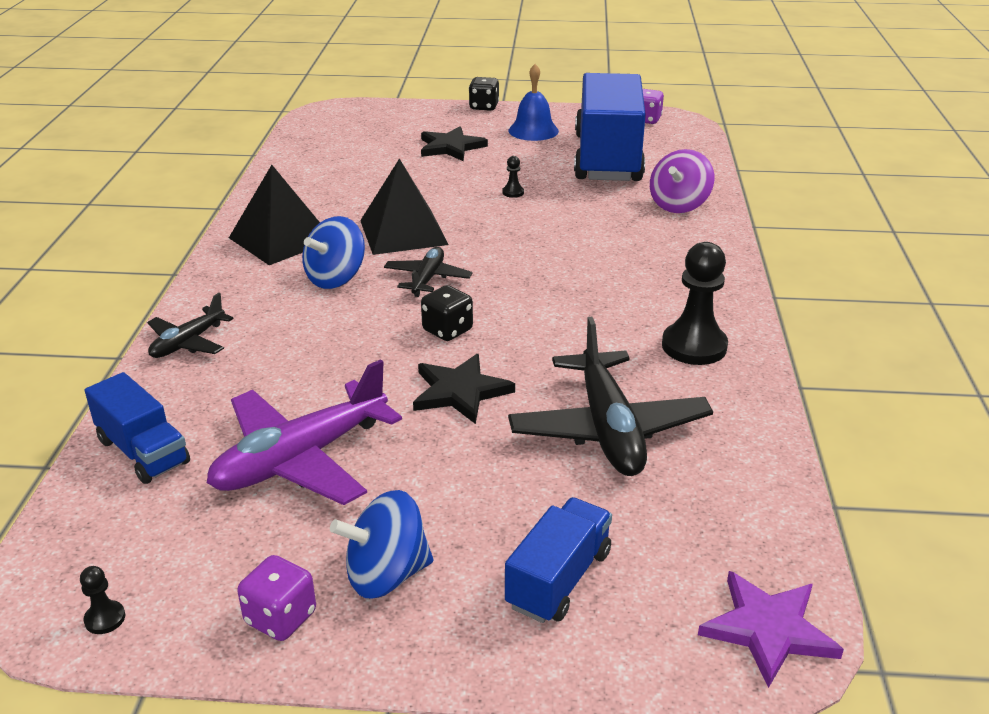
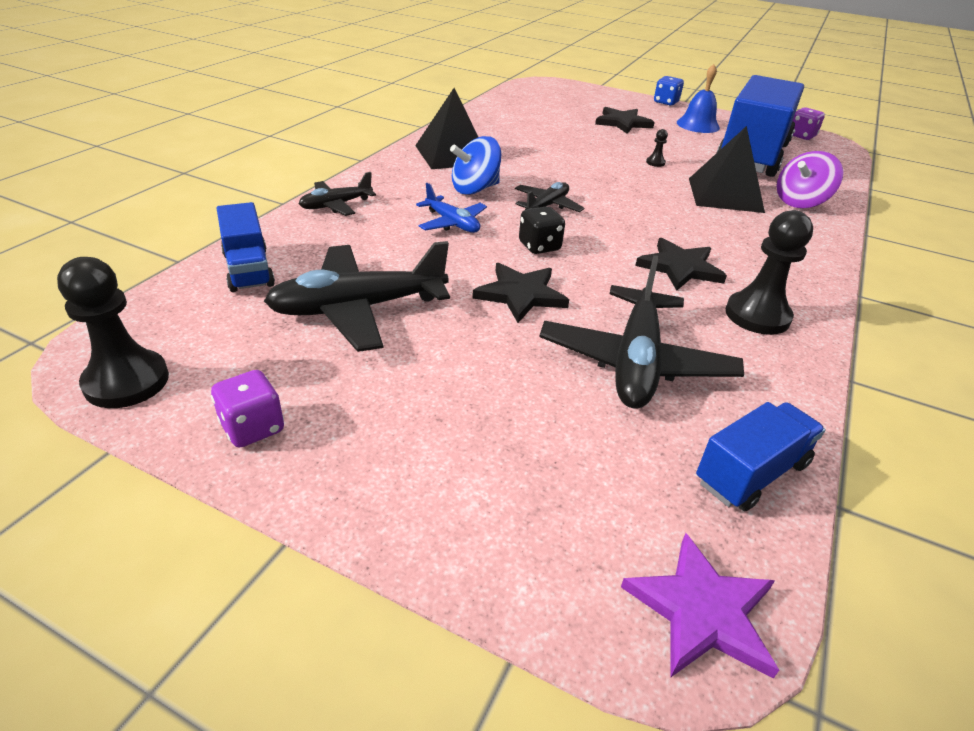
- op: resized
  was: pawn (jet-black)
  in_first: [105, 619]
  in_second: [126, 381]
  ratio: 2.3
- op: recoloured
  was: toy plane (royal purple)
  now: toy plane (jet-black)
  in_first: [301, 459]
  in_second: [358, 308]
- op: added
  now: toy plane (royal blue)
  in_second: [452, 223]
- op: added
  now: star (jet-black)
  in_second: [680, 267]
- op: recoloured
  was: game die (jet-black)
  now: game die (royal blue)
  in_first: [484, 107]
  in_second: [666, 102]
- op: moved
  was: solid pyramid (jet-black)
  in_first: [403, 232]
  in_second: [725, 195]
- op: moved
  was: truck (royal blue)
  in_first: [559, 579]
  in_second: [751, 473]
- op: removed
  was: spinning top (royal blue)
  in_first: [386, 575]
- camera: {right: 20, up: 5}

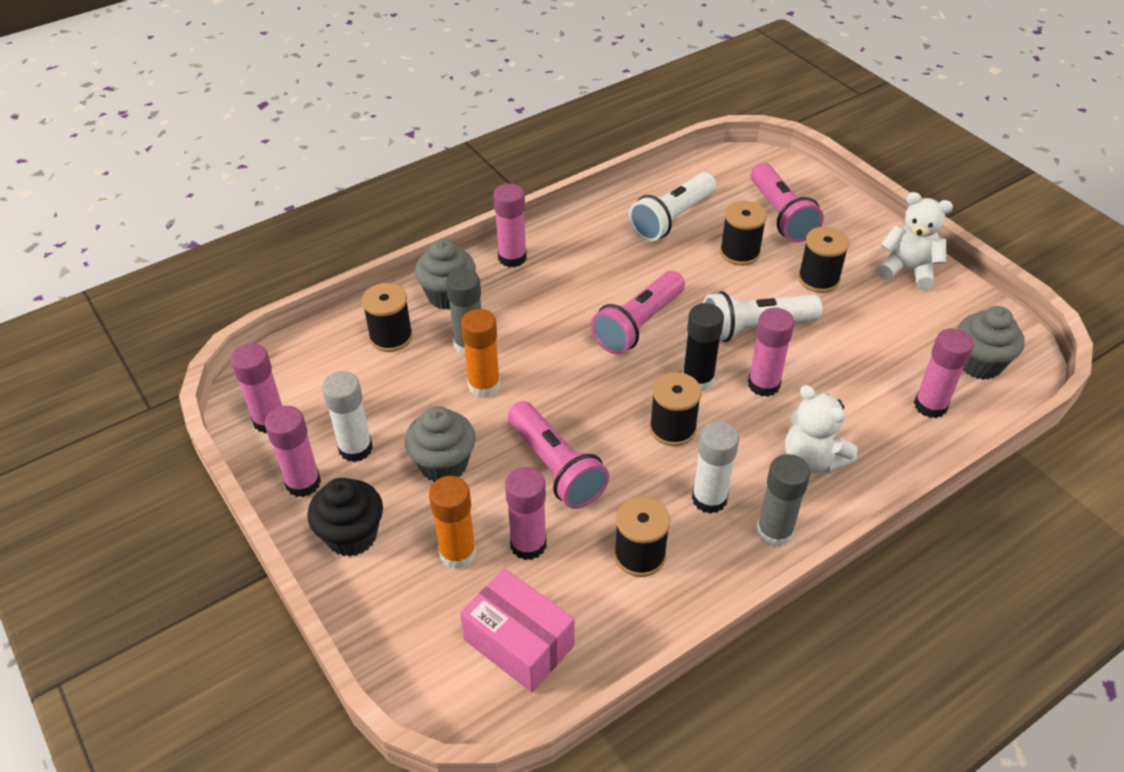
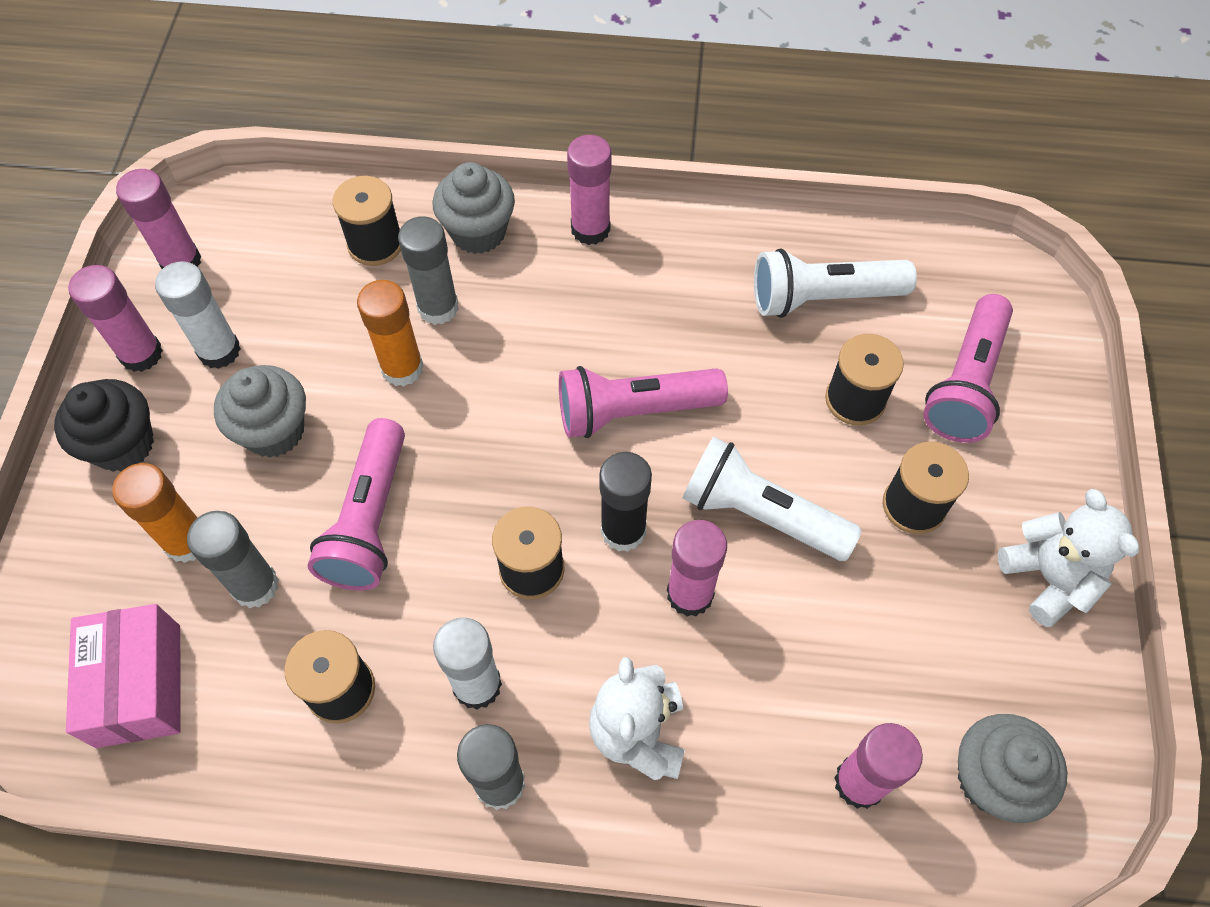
- op: recoloured
  was: stick of glue (rose-pink)
  now: stick of glue (ash-grey)
  in_first: [528, 544]
  in_second: [255, 586]
- camera: {right: 40, up: 15}

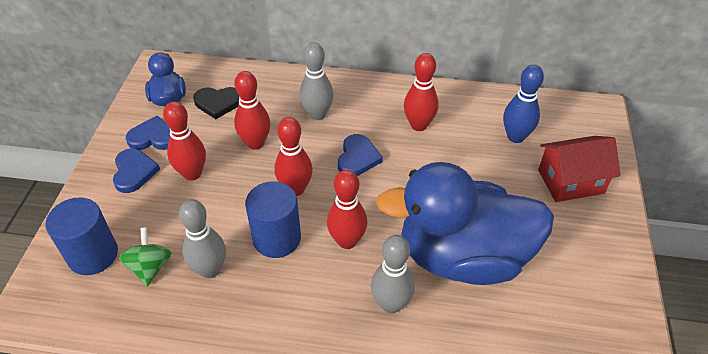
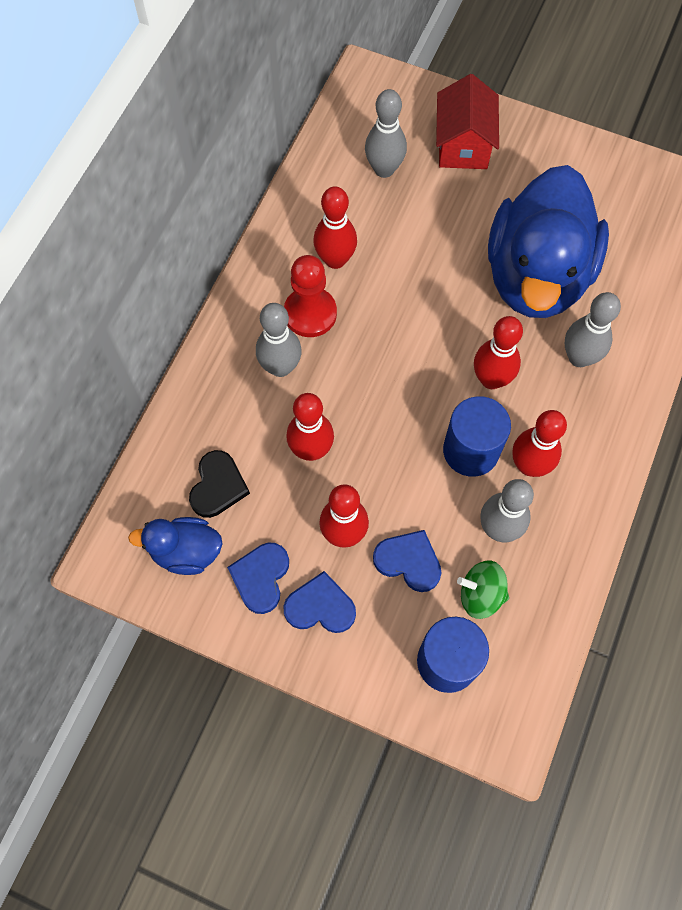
- op: added
  now: pawn (red)
  in_second: [310, 313]
- op: recoloured
  was: skittle (royal blue)
  now: skittle (ash-grey)
  in_first: [515, 137]
  in_second: [384, 169]
- op: moved
  was: love heart (royal blue)
  in_first: [357, 158]
  in_second: [408, 561]
- op: moved
  was: skittle (red)
  in_first: [295, 189]
  in_second: [529, 465]
- camera: {right: -75, up: 20}

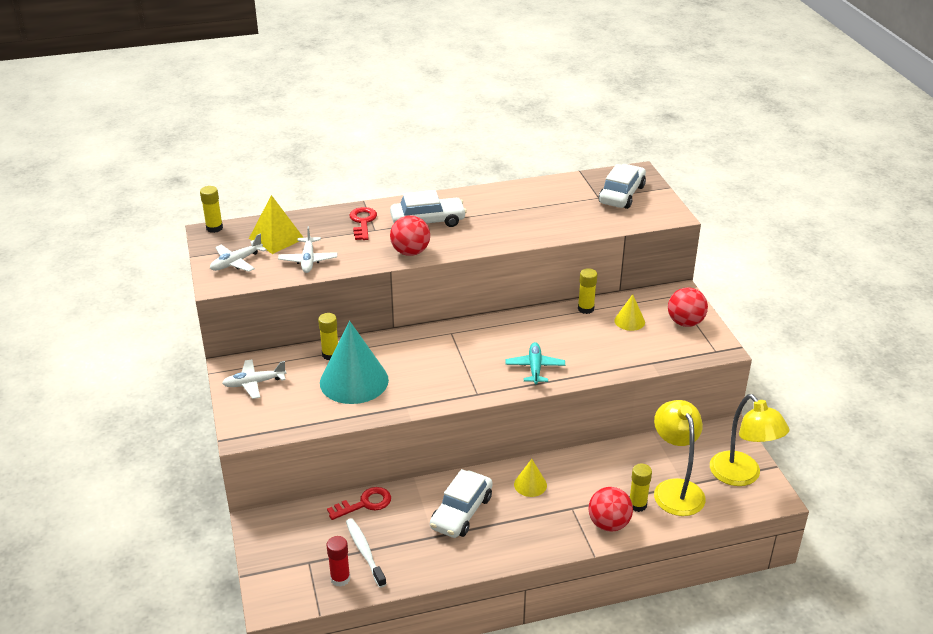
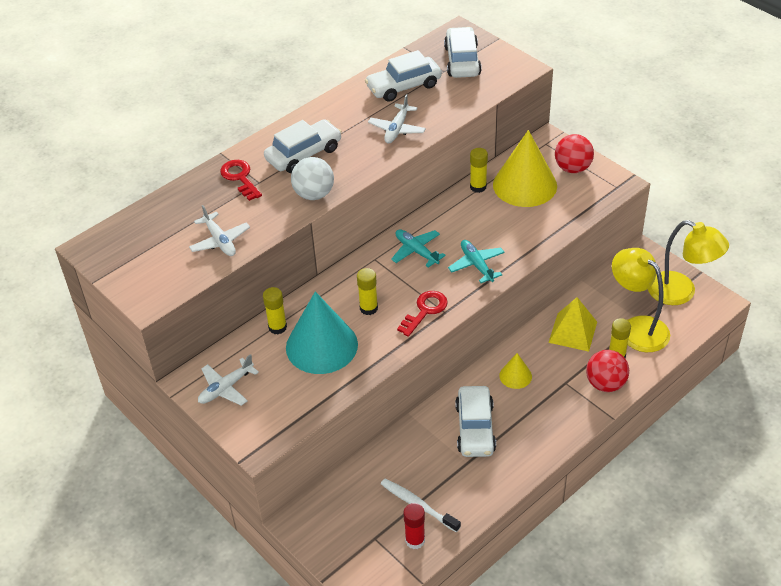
- op: recoloured
  was: ball (red)
  now: ball (snow-white)
  in_first: [410, 252]
  in_second: [314, 194]
- op: moved
  was: stick of glue (golden)
  in_first: [214, 228]
  in_second: [368, 308]
- op: added
  now: toy car (snow-white)
  in_second: [403, 86]
- op: moved
  was: toy plane (snow-white)
  in_first: [236, 262]
  in_second: [397, 129]
- op: added
  now: toy plane (turquoise)
  in_second: [416, 251]
- op: moved
  was: door key (red)
  in_first: [365, 504]
  in_second: [425, 311]
- op: resized
  was: cone shape (golden)
  in_first: [629, 321]
  in_second: [525, 185]
  ratio: 2.1
- op: moved
  was: solid pyramid (golden)
  in_first: [276, 238]
  in_second: [573, 332]
- camera: {right: -25, up: 10}

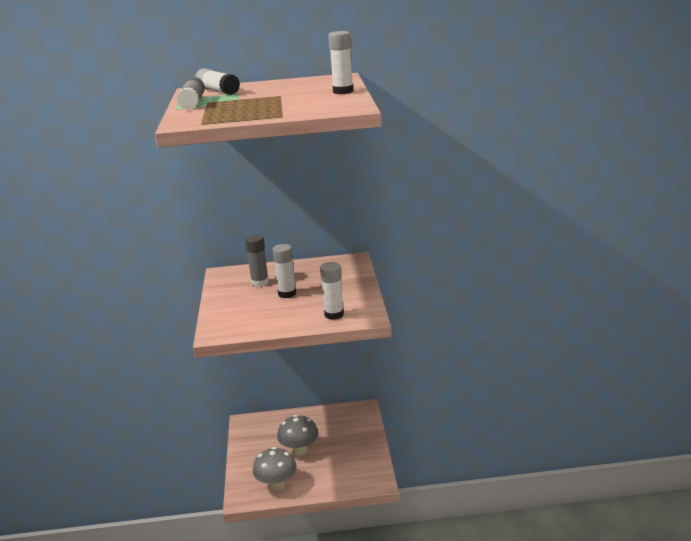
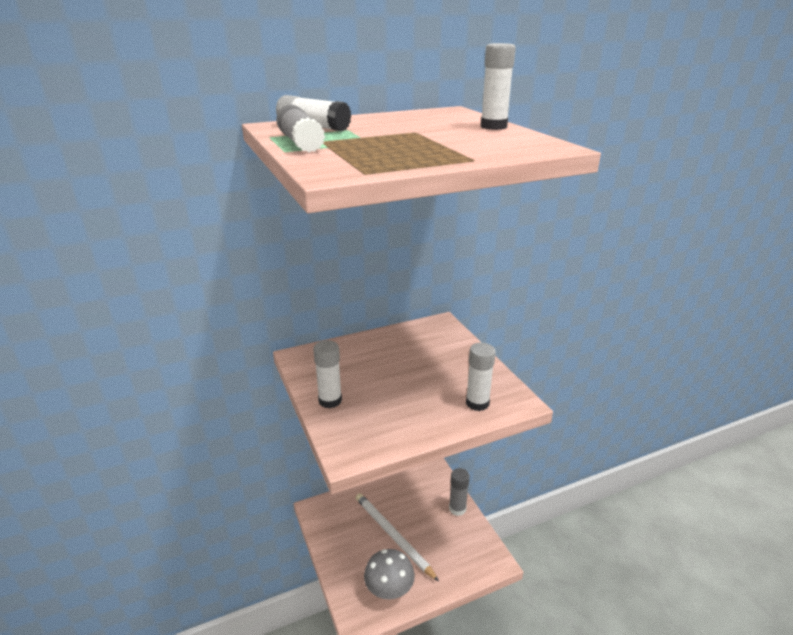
- op: moved
  was: stick of glue (snow-white)
  in_first: [287, 294]
  in_second: [330, 400]
- op: replaced
  was: toadstool (ash-grey)
  now: lead pencil (snow-white)
  in_first: [299, 450]
  in_second: [393, 536]
- op: moved
  was: stick of glue (ash-grey)
  in_first: [260, 282]
  in_second: [457, 508]
- camera: {right: -20, up: 5}

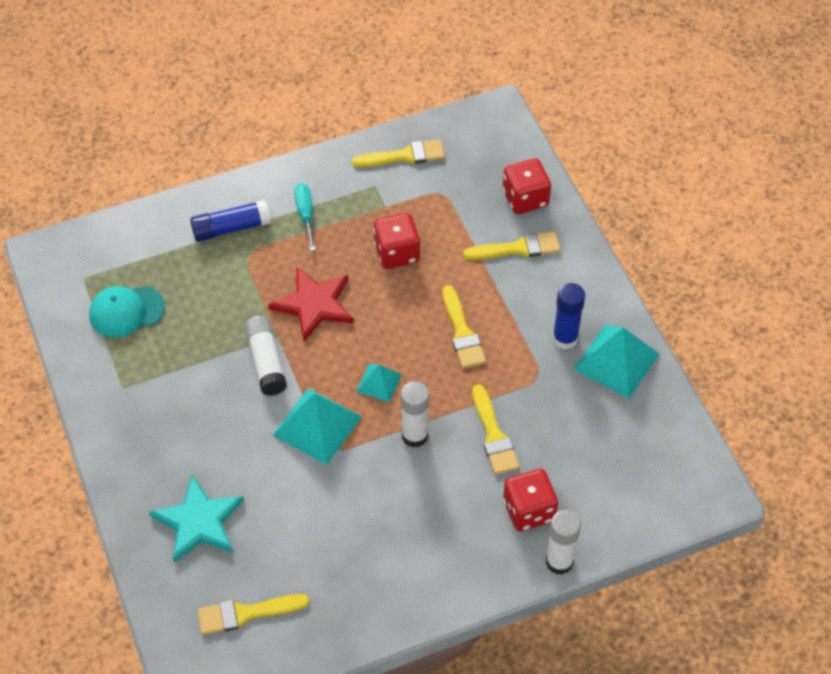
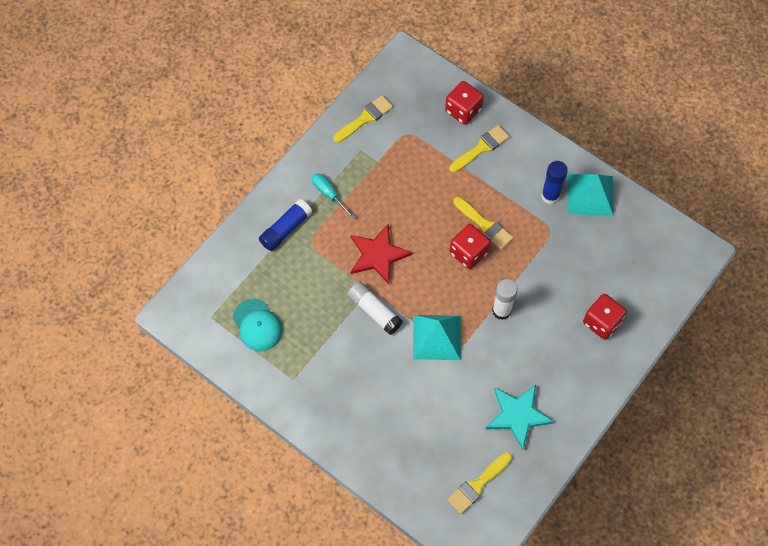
- op: turned
  was: baseball cap (turquoise)
  in_first: [126, 311]
  in_second: [257, 325]
  clockwise: -75
- op: moved
  was: game die (red)
  in_first: [397, 253]
  in_second: [468, 253]
- op: moved
  was: star (turquoise)
  in_first: [199, 521]
  in_second: [518, 415]
- op: removed
  was: solid pyramid (turquoise)
  in_first: [379, 383]
- op: removed
  was: paintbrush (golden)
  in_first: [494, 435]
- op: removed
  was: stick of glue (snow-white)
  in_first: [559, 562]
- camera: {right: -30, up: 10}

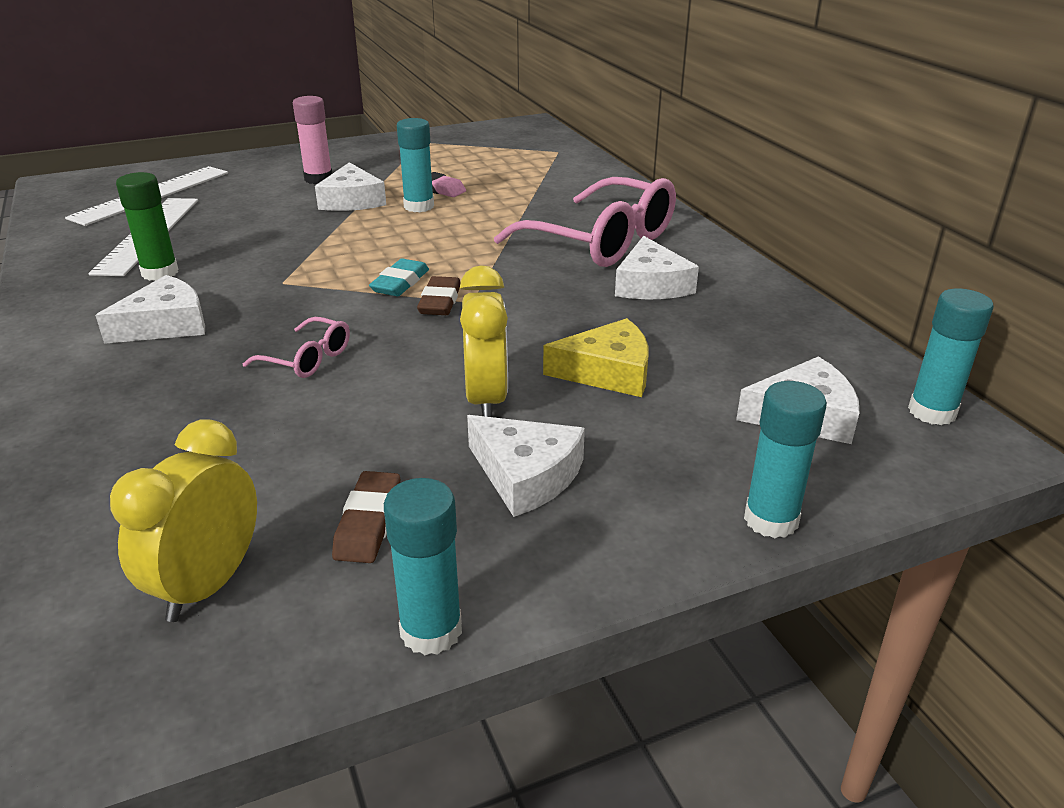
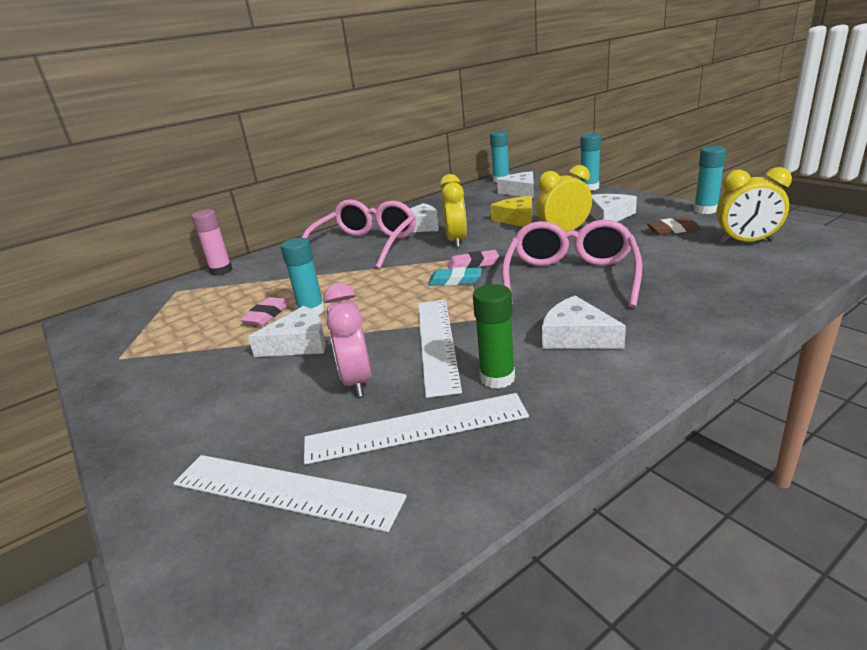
- op: moved
  was: stick of glue (rose-pink)
  in_first: [318, 179]
  in_second: [221, 271]
- op: added
  now: alarm clock (rose-pink)
  in_second: [357, 381]
- op: added
  now: ruler (snow-white)
  in_second: [437, 343]
- op: added
  now: alarm clock (golden)
  in_second: [456, 241]
- op: recoloured
  was: eraser (russet)
  now: eraser (rose-pink)
  in_first: [440, 301]
  in_second: [473, 264]
- op: resized
  was: spectacles (rose-pink)
  in_first: [308, 359]
  in_second: [570, 277]
  ratio: 2.19
- camera: {right: -100, up: -5}

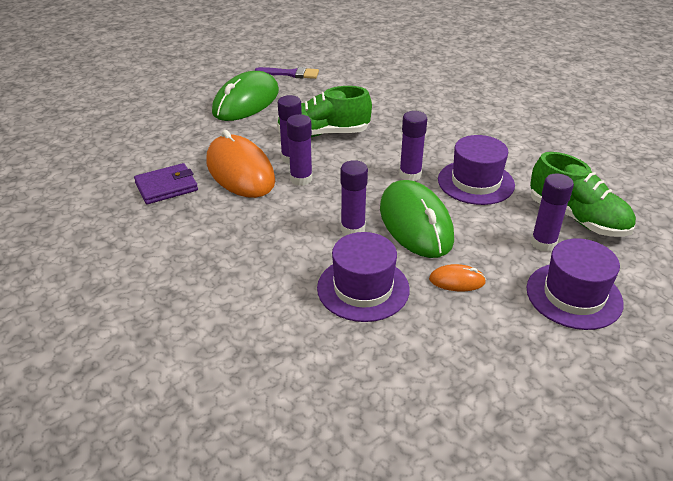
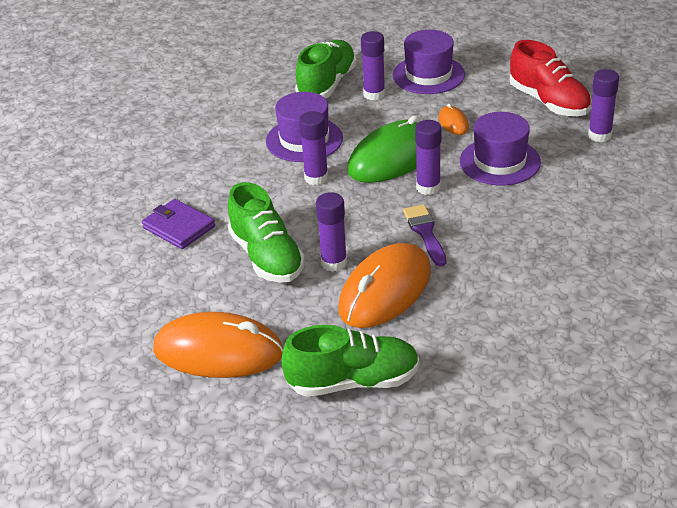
- op: moved
  was: wallet (royal purple)
  in_first: [166, 187]
  in_second: [179, 227]
- op: recoloured
  was: PC mouse (emerald)
  now: PC mouse (bright orange)
  in_first: [246, 102]
  in_second: [218, 351]
- op: added
  now: sneaker (emerald)
  in_second: [353, 382]
- op: moved
  was: paintbrush (royal purple)
  in_first: [291, 74]
  in_second: [425, 232]
- op: added
  now: sneaker (red)
  in_second: [549, 102]
- op: moved
  was: stick of glue (royal purple)
  in_first: [301, 179]
  in_second: [599, 135]
- camera: {right: -110, up: 0}

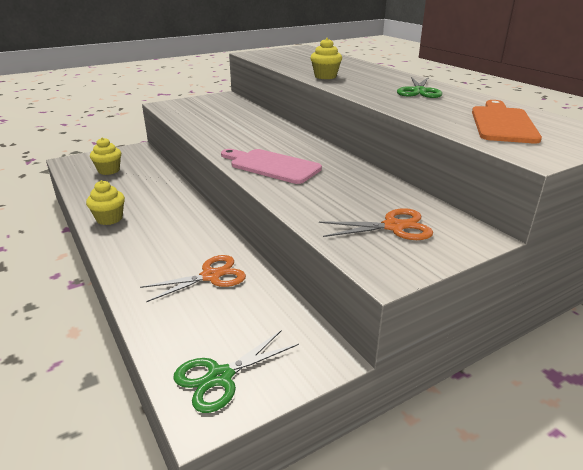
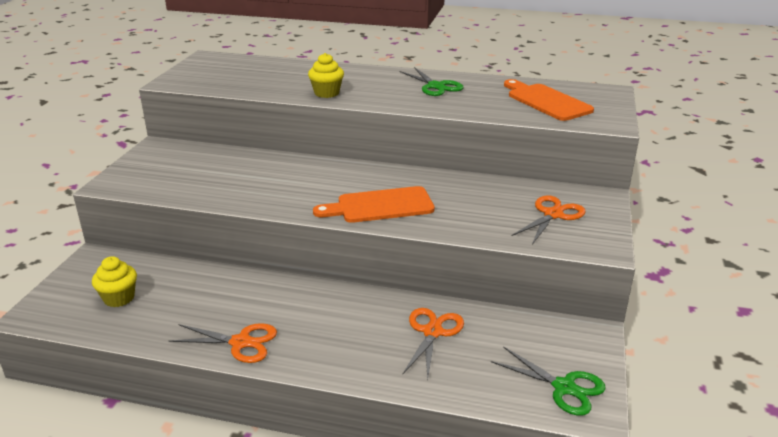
- op: replaced
  was: muffin (golden)
  now: shears (bright orange)
  in_first: [109, 219]
  in_second: [240, 342]
- op: recoloured
  was: cutting board (rose-pink)
  now: cutting board (bright orange)
  in_first: [271, 166]
  in_second: [380, 206]
- op: turned
  was: shears (emerald)
  in_first: [220, 377]
  in_second: [564, 387]
  clockwise: -60
- camera: {right: -45, up: 0}

